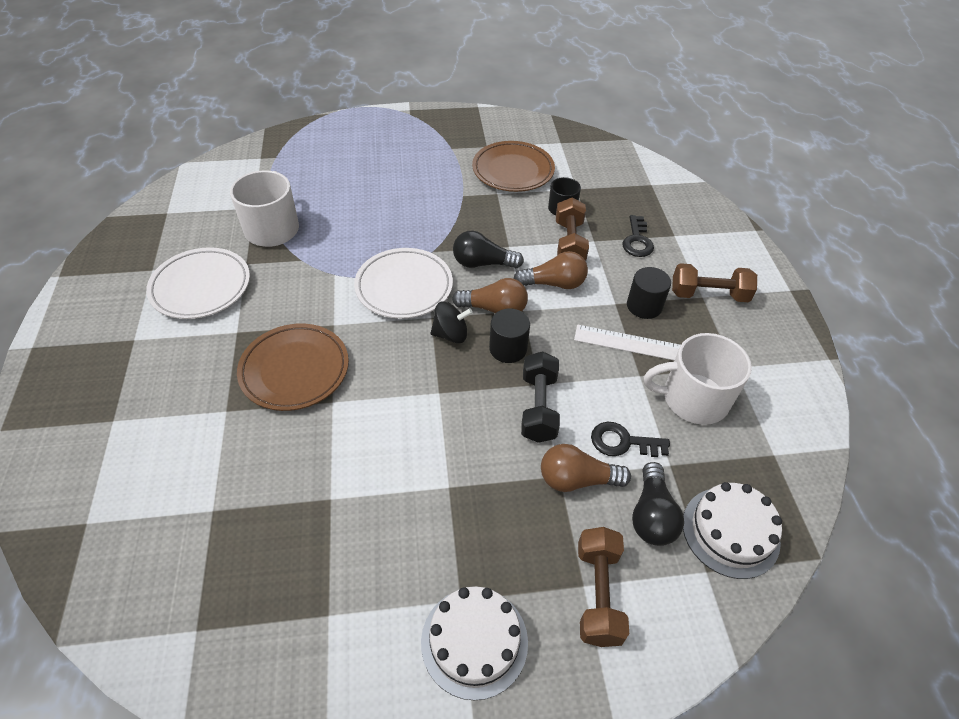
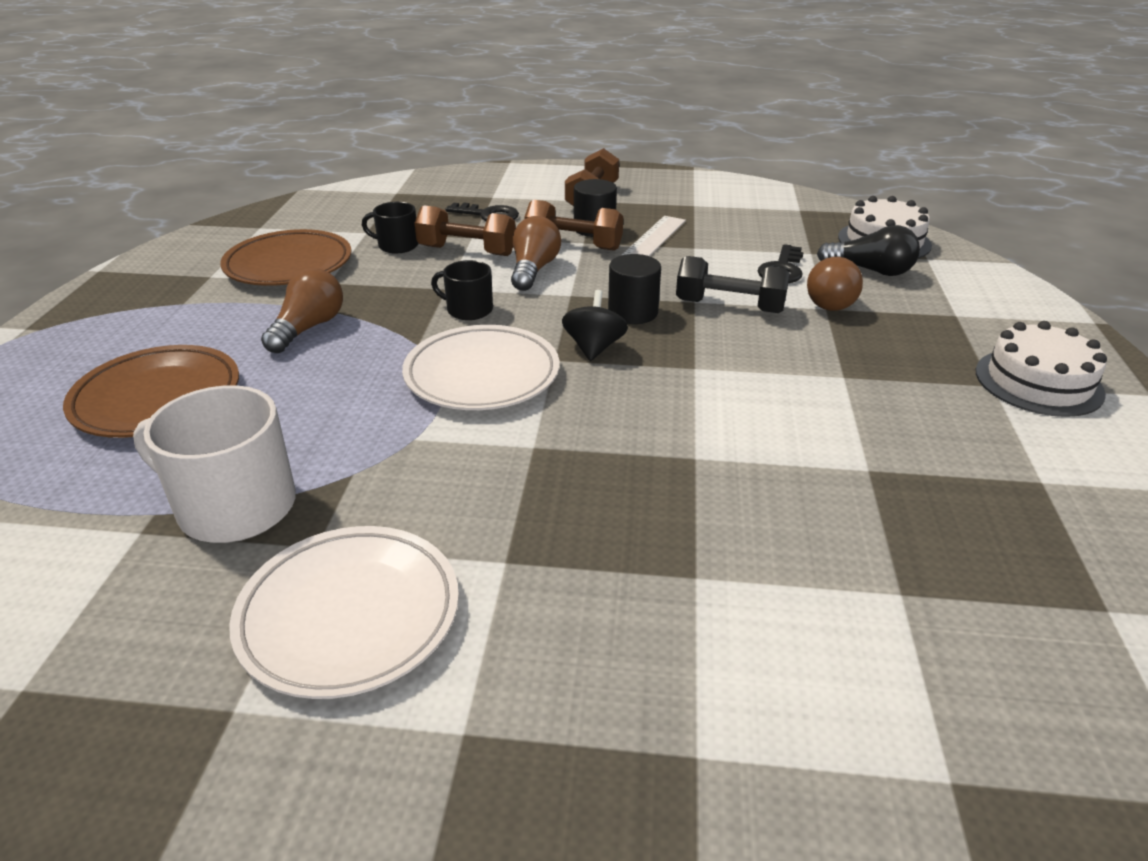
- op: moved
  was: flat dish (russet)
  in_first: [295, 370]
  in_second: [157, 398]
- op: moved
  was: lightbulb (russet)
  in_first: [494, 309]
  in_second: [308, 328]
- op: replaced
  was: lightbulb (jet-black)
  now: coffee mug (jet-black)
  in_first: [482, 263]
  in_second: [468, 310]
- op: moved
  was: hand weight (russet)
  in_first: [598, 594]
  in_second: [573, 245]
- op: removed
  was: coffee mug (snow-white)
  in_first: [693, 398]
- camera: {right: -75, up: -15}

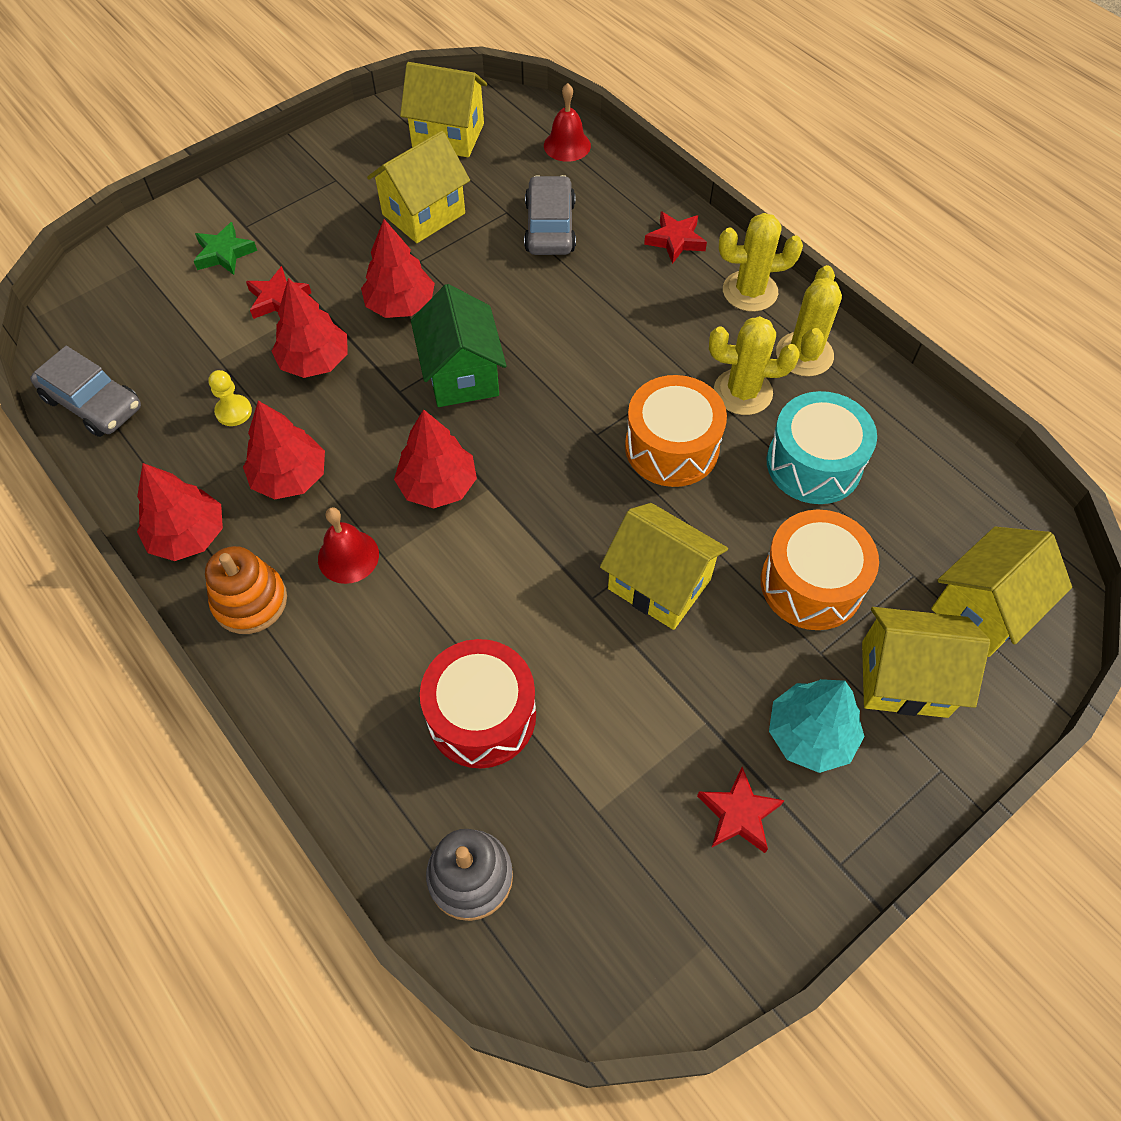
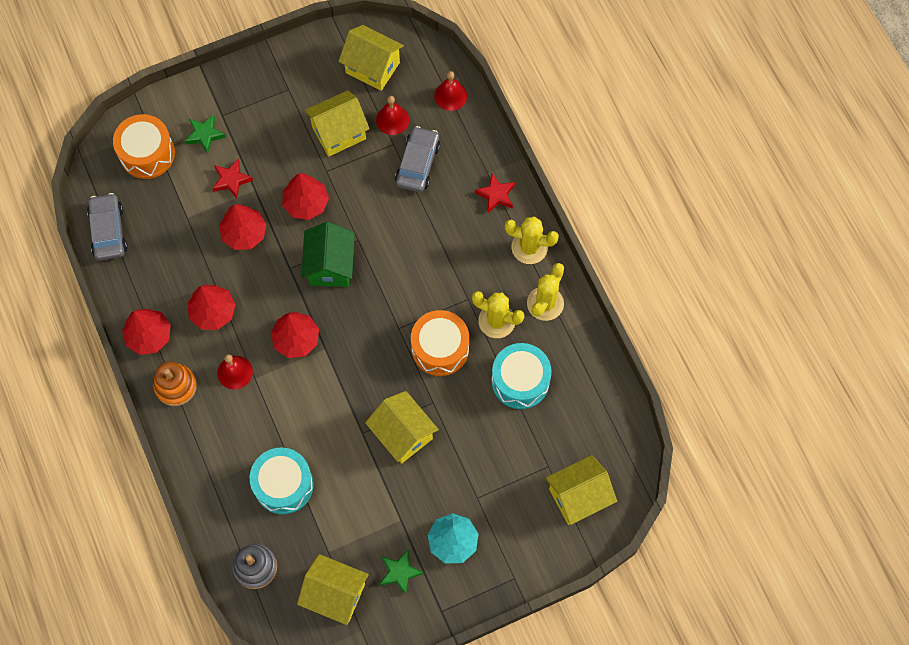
- op: turned
  was: toy car (ash-grey)
  in_first: [93, 403]
  in_second: [108, 231]
  clockwise: -150
- op: moved
  was: toy drum (bright orange)
  in_first: [811, 584]
  in_second: [147, 153]
- op: recoloured
  was: toy drum (red)
  now: toy drum (turquoise)
  in_first: [481, 715]
  in_second: [283, 485]
- op: moved
  was: cottage (golden)
  in_first: [904, 679]
  in_second: [335, 594]
- op: added
  now: school bell (red)
  in_second: [392, 120]
- op: recoloured
  was: star (red)
  now: star (emerald)
  in_first: [738, 814]
  in_second: [399, 572]
- op: removed
  was: pawn (golden)
  in_first: [233, 411]
- camera: {right: 15, up: 10}

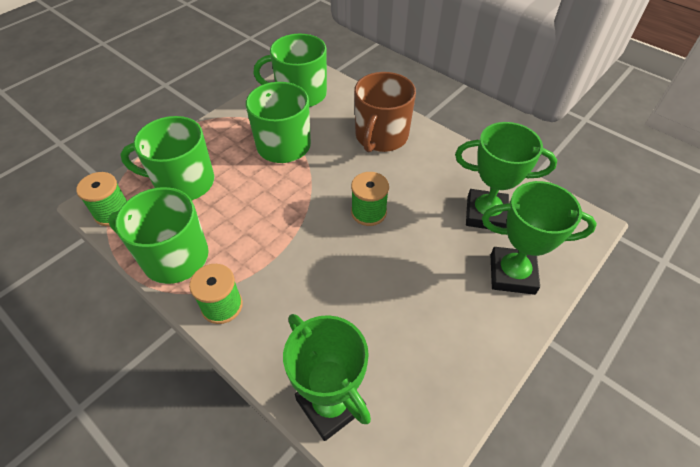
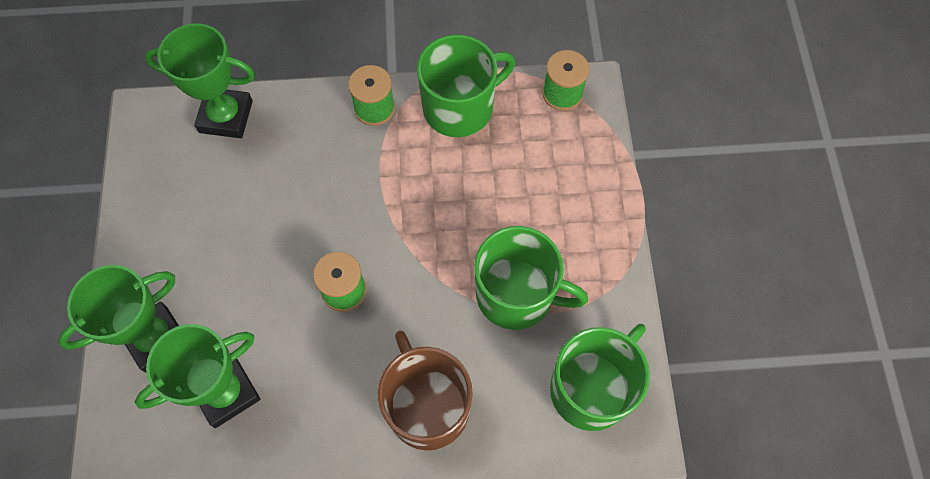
- op: removed
  was: coffee mug (emerald)
  in_first: [183, 182]
- camera: {right: 135, up: 15}

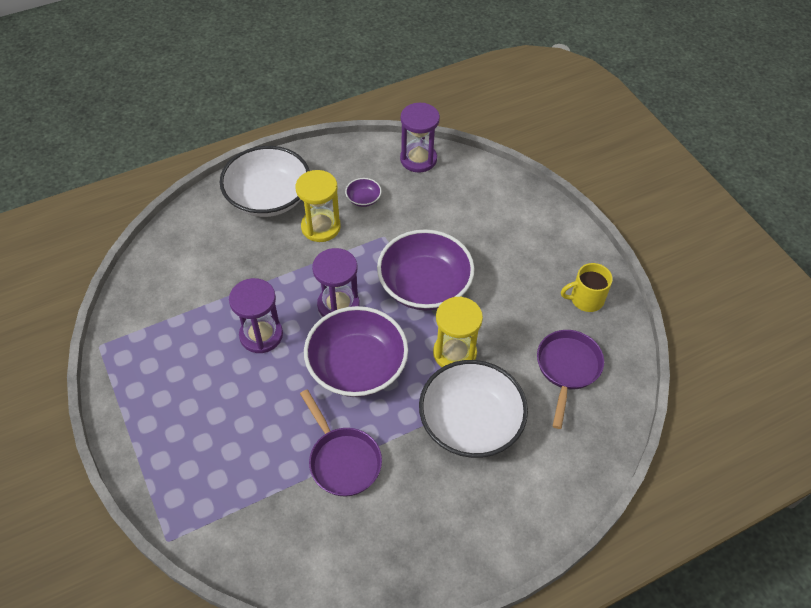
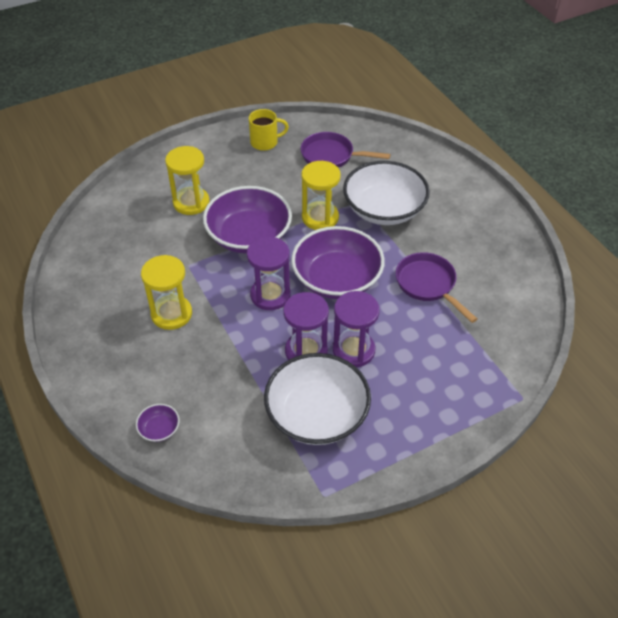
- op: moved
  was: serving bowl (royal purple)
  in_first: [363, 199]
  in_second: [159, 429]
- op: added
  now: hourglass (golden)
  in_second: [191, 202]
- op: turned
  was: coffee mug (golden)
  in_first: [585, 299]
  in_second: [265, 142]
  clockwise: -90
- op: moved
  was: serving bowl (snow-white)
  in_first: [268, 197]
  in_second: [317, 414]
- op: moved
  was: hourglass (royal purple)
  in_first: [418, 159]
  in_second: [353, 350]
- op: turned
  was: pan (royal purple)
  in_first: [342, 460]
  in_second: [428, 285]
  clockwise: -90
- camera: {right: -90, up: -5}

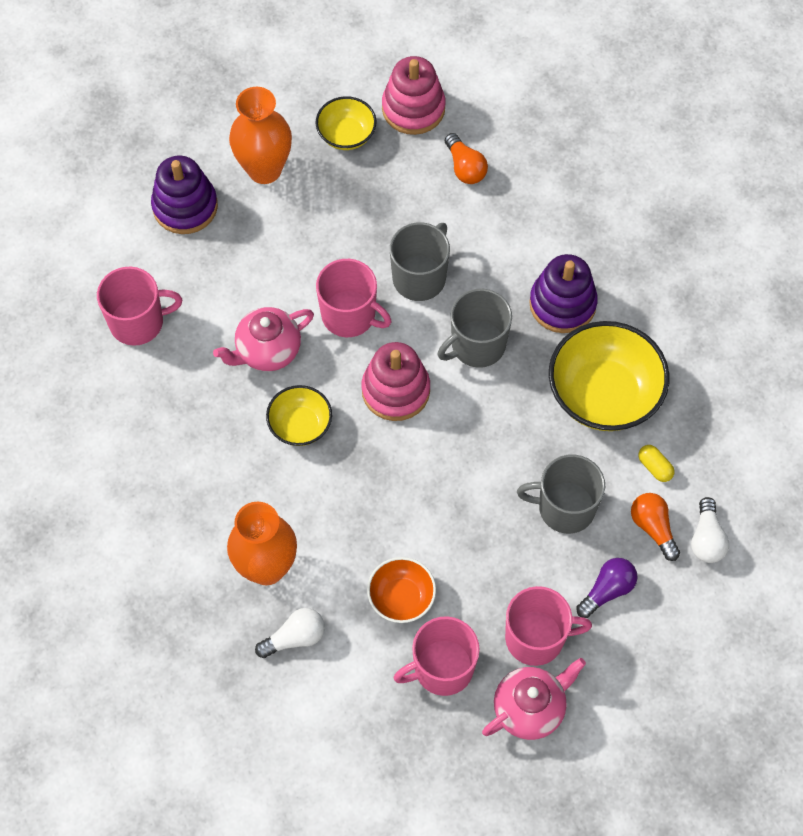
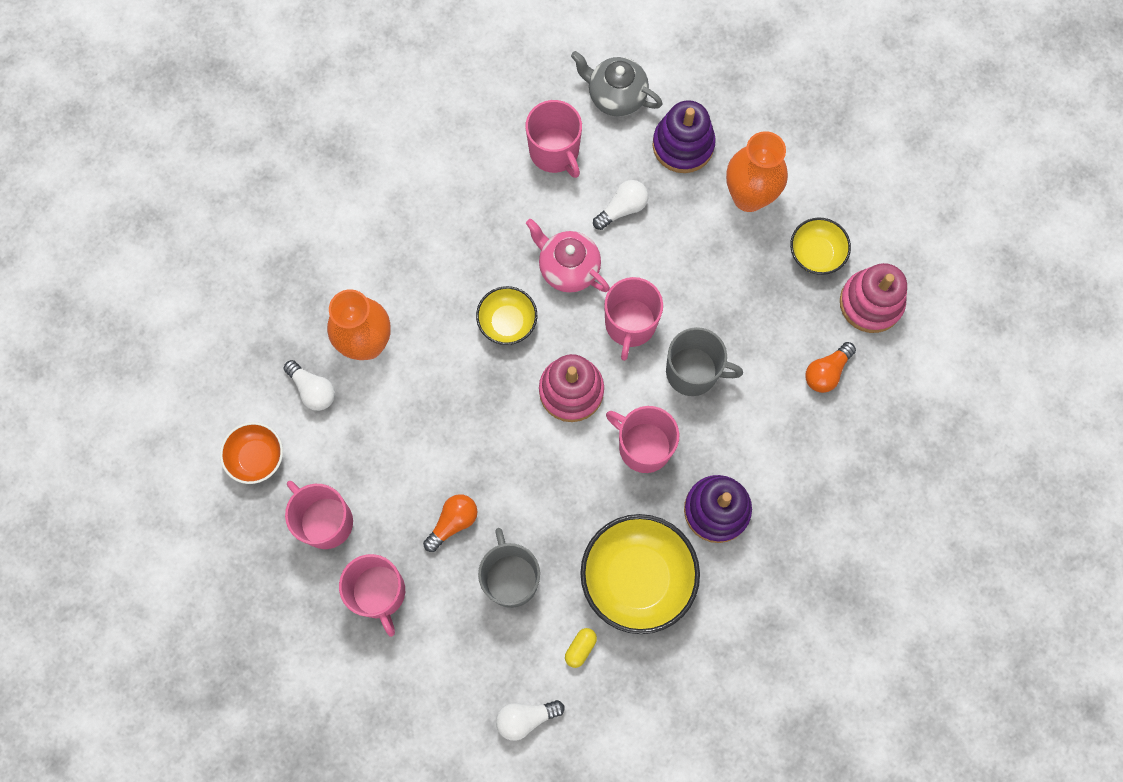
- op: moved
  was: serving bowl (bright orange)
  in_first: [401, 598]
  in_second: [256, 457]
- op: moved
  was: lightbulb (bright orange)
  in_first: [653, 528]
  in_second: [453, 522]
- op: added
  now: tea pot (ash-grey)
  in_second: [615, 96]
- op: added
  now: lightbulb (snow-white)
  in_second: [622, 208]
- op: recoloured
  was: coffee mug (ash-grey)
  now: coffee mug (rose-pink)
  in_first: [477, 345]
  in_second: [643, 446]
- op: removed
  was: tea pot (rose-pink)
  in_first: [530, 708]
- op: removed
  was: lightbulb (royal purple)
  in_first: [607, 590]
- camera: {right: 70, up: 10}

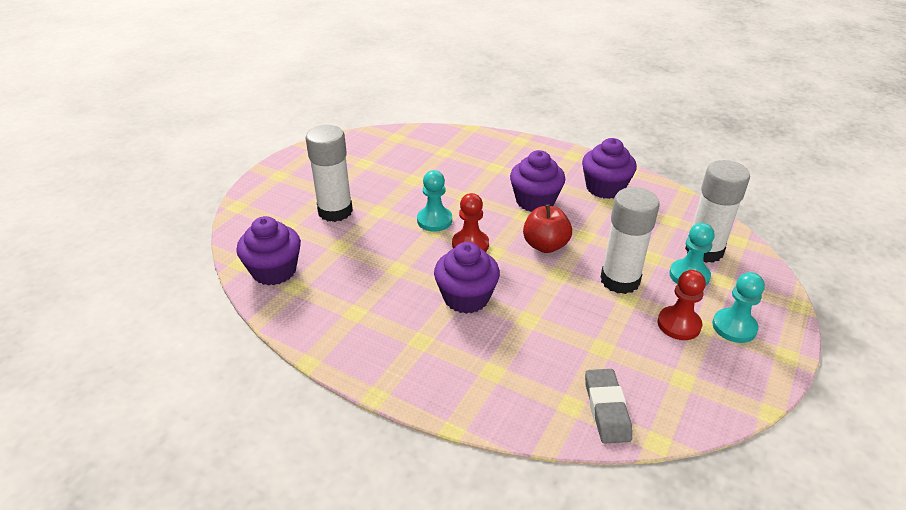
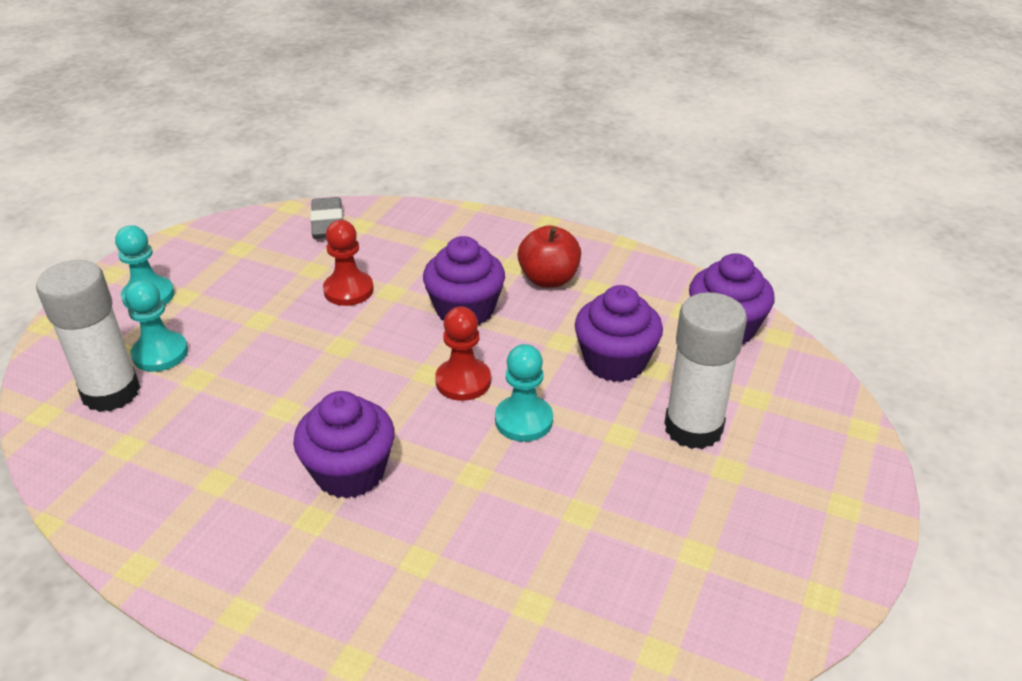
- op: moved
  was: pawn (red)
  in_first: [679, 324]
  in_second: [348, 290]
- op: moved
  was: toy apple (red)
  in_first: [545, 245]
  in_second: [548, 279]
- op: moved
  was: muffin (royal purple)
  in_first: [605, 188]
  in_second: [615, 361]
- op: removed
  was: stick of glue (snow-white)
  in_first: [620, 280]
- camera: {right: 175, up: 0}

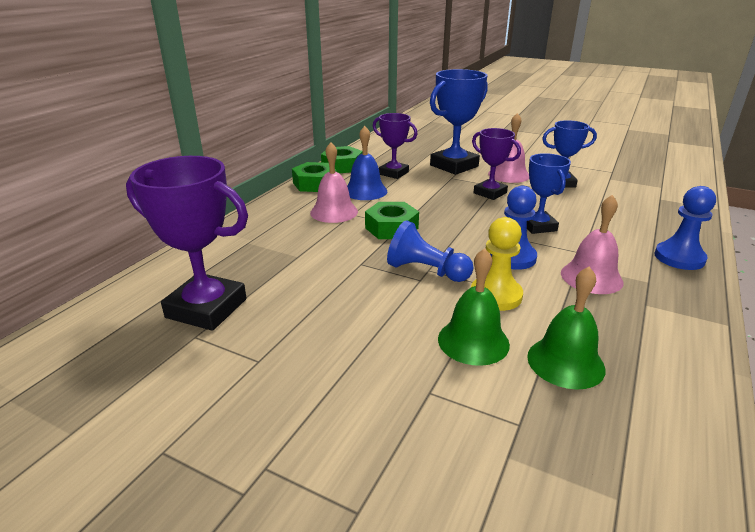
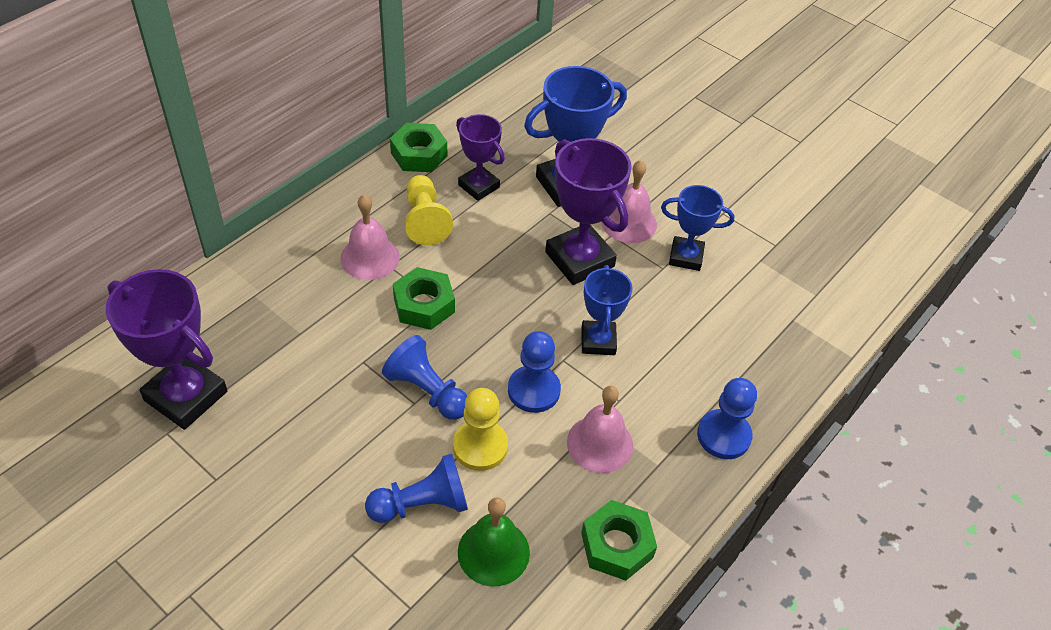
- op: replaced
  was: school bell (emerald)
  now: pawn (royal blue)
  in_first: [473, 341]
  in_second: [422, 504]
- op: replaced
  was: school bell (royal blue)
  now: pawn (golden)
  in_first: [365, 191]
  in_second: [425, 220]
- op: resized
  was: award cup (royal purple)
  in_first: [490, 193]
  in_second: [579, 259]
  ratio: 1.62
- op: moved
  was: hexagon nut (emerald)
  in_first: [315, 184]
  in_second: [616, 545]
- camera: {right: 10, up: 20}

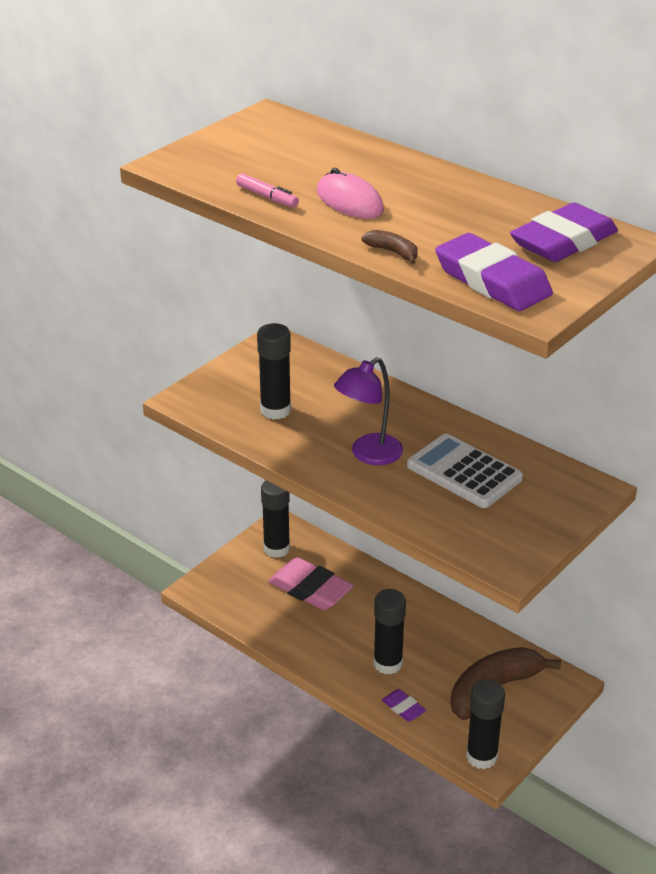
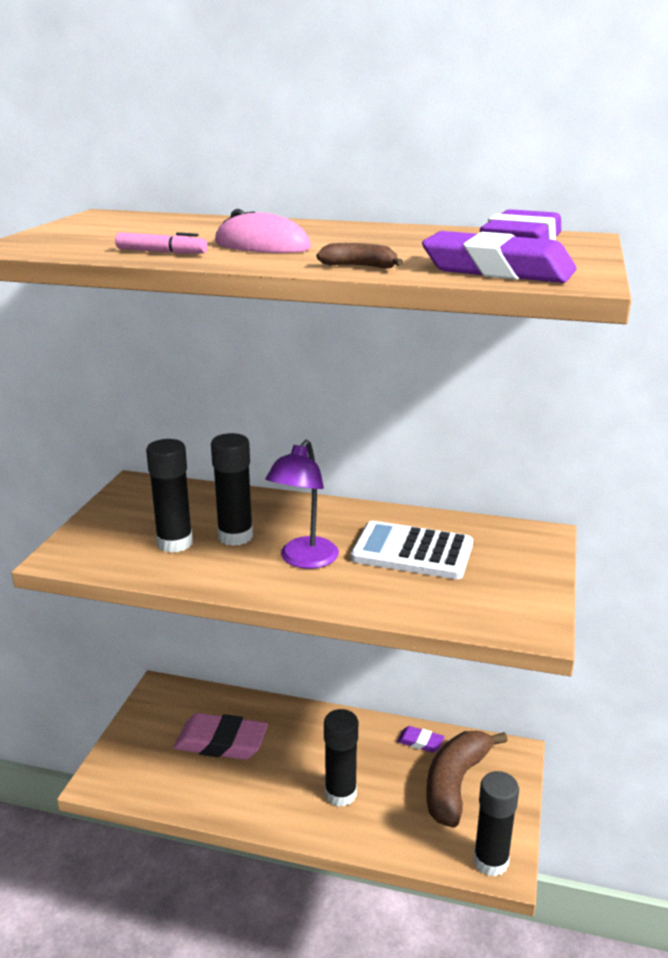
- op: moved
  was: stick of glue (jet-black)
  in_first: [276, 548]
  in_second: [235, 536]
- op: moved
  was: eraser (royal purple)
  in_first: [403, 708]
  in_second: [420, 742]
- camera: {right: -25, up: -10}

